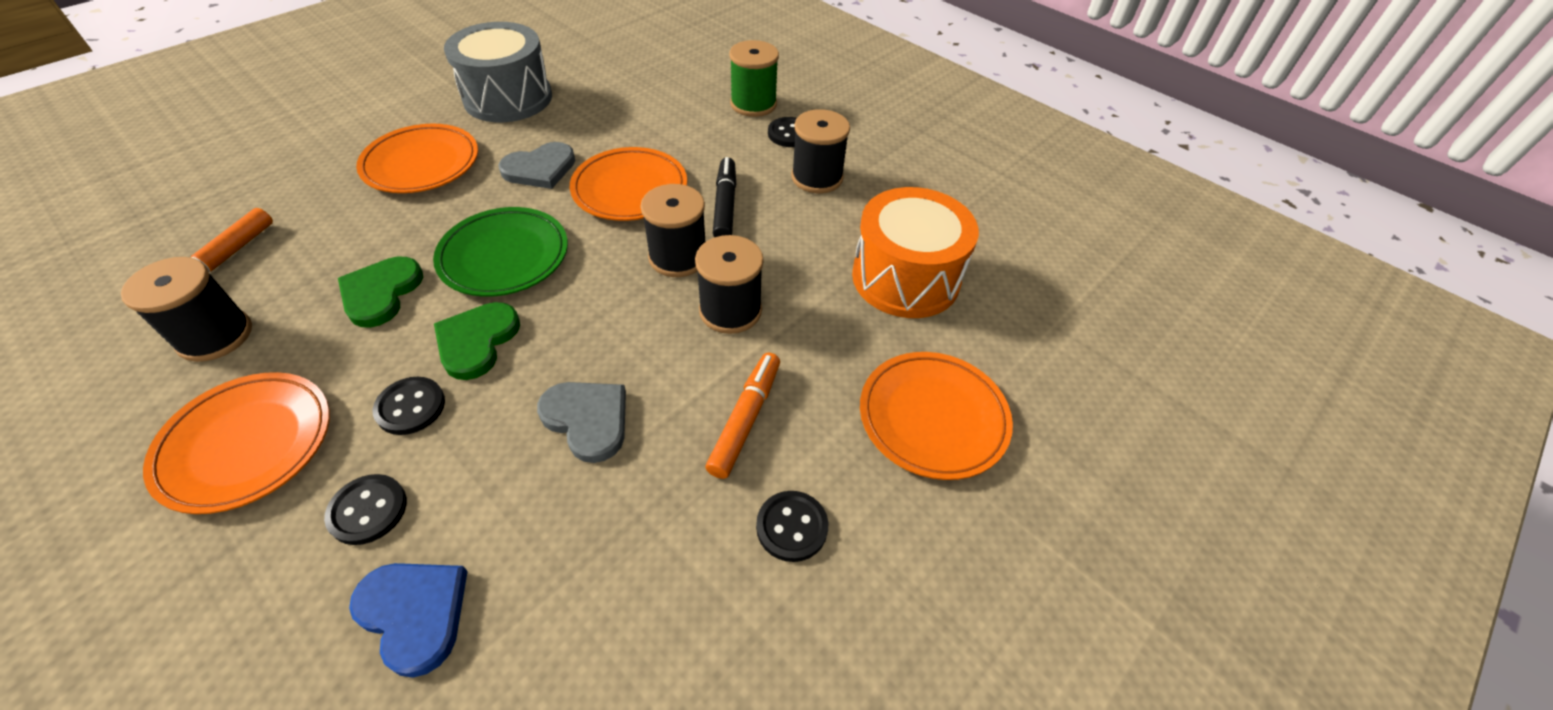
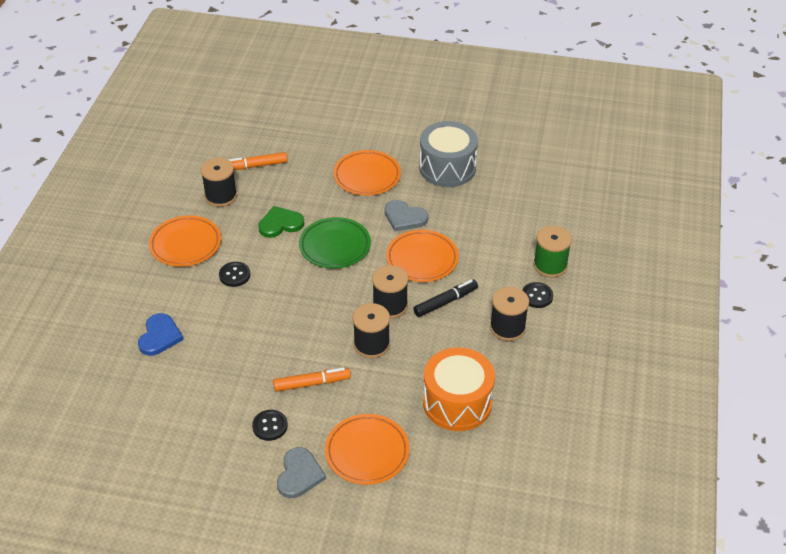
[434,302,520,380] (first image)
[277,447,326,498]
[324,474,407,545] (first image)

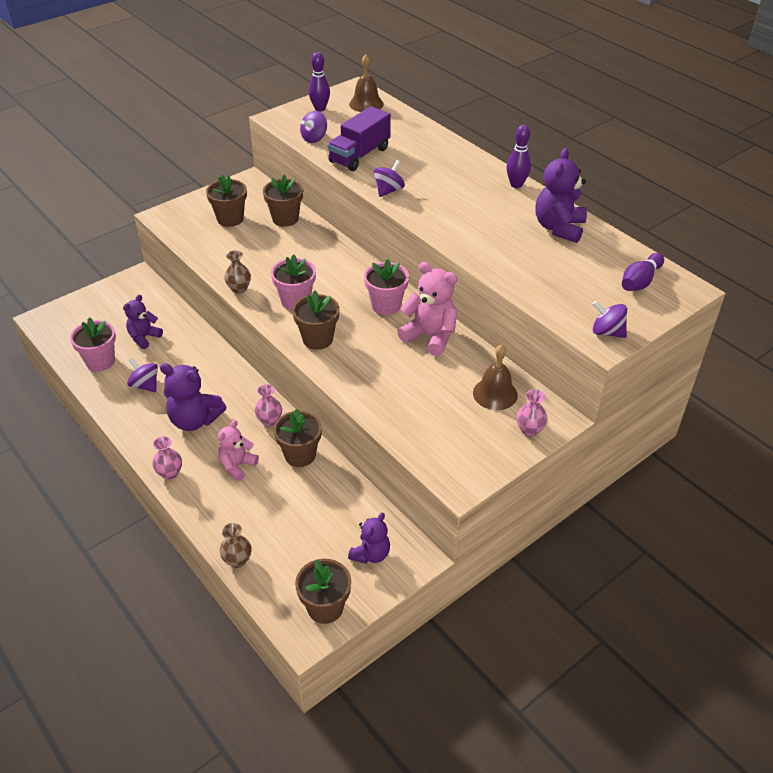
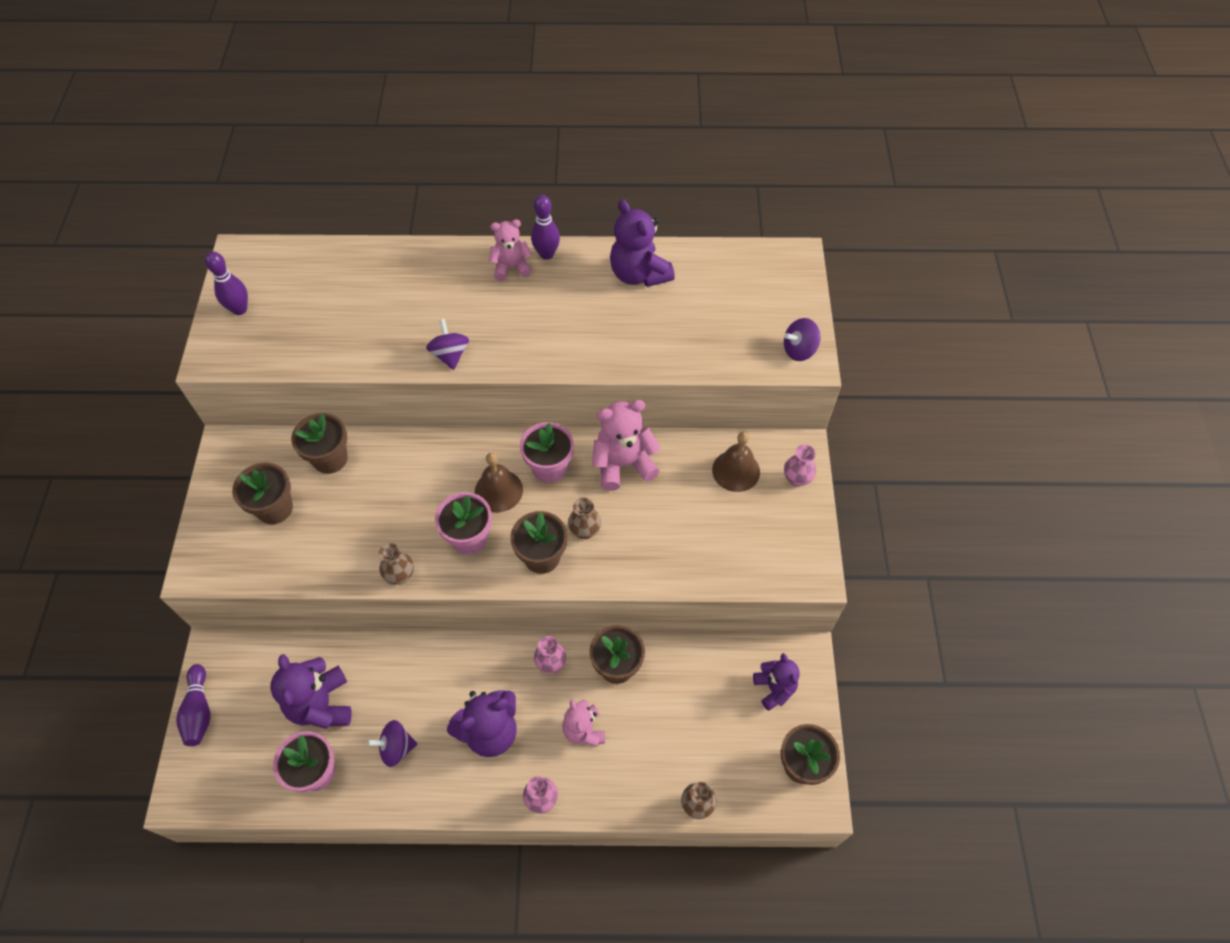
[475,452,523,512]
[327,106,391,171] (first image)
[300,111,327,143] (first image)
[176,664,211,746]
[270,654,352,729]
[489,219,532,281]
[568,498,601,539]

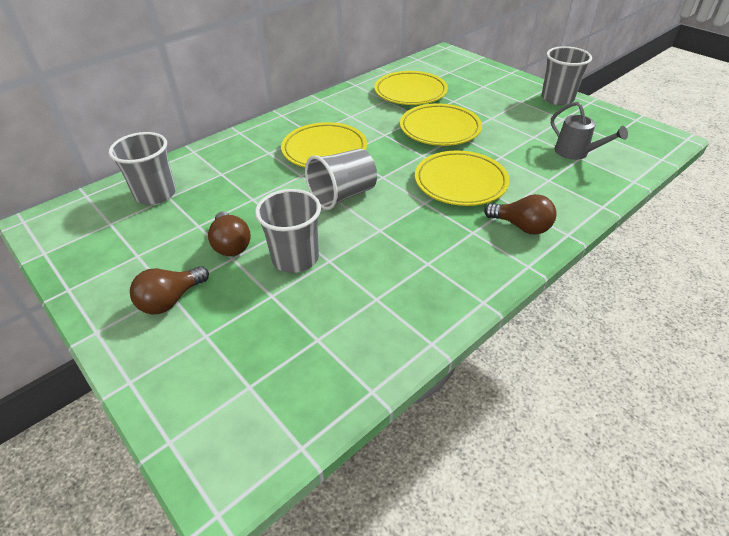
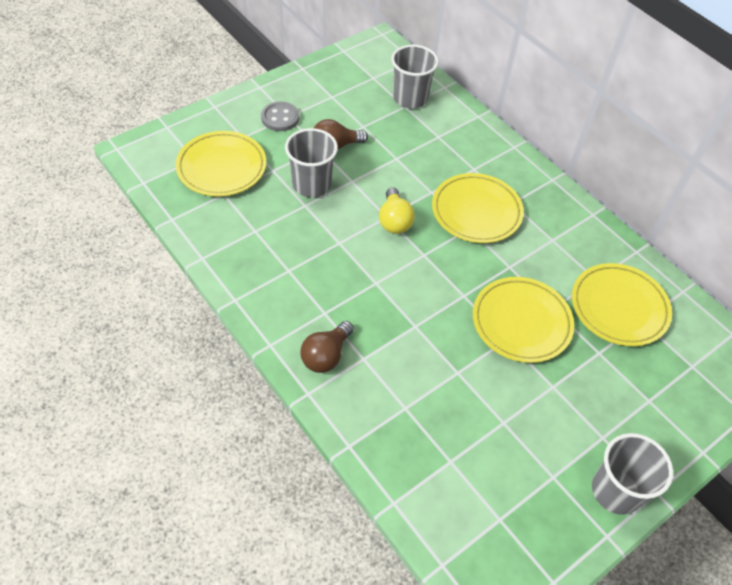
[551,101,628,160] (first image)
[379,187,415,234]
[176,131,266,197]
[261,101,299,131]

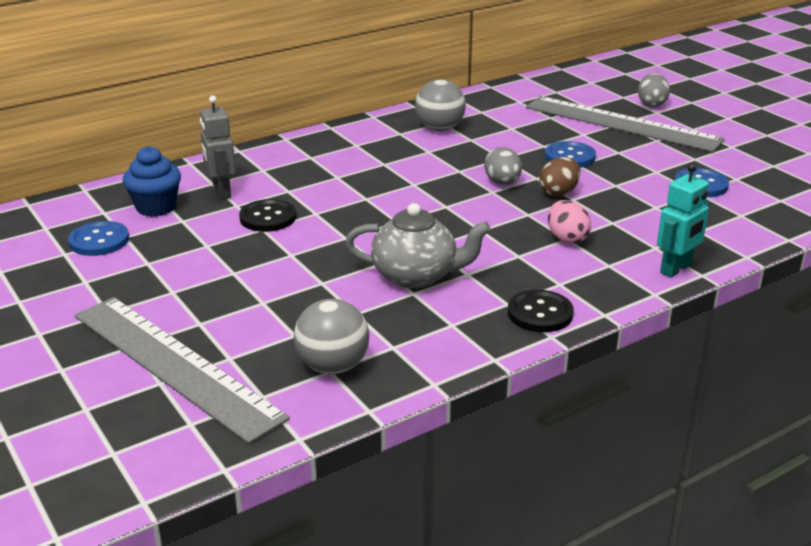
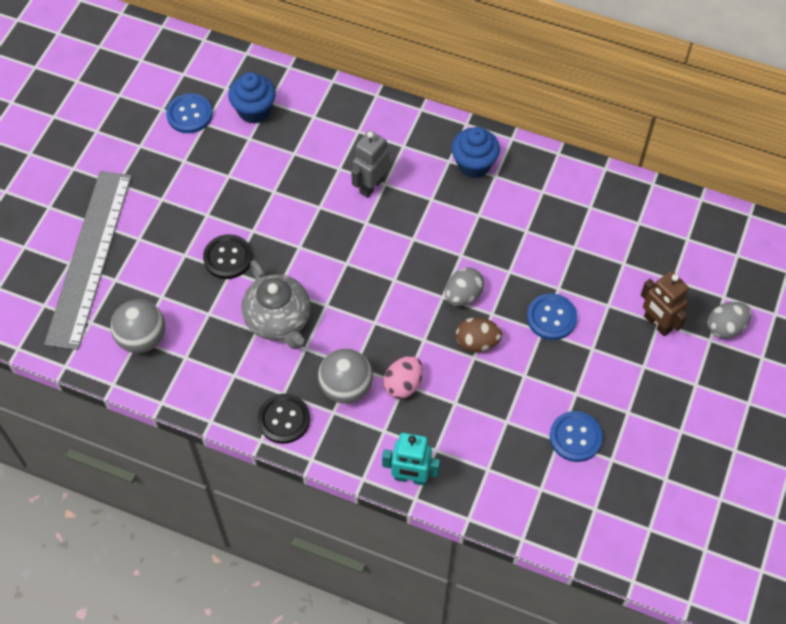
[318,348,373,404]
[351,130,389,198]
[641,271,689,336]
[203,234,252,279]
[451,127,500,178]

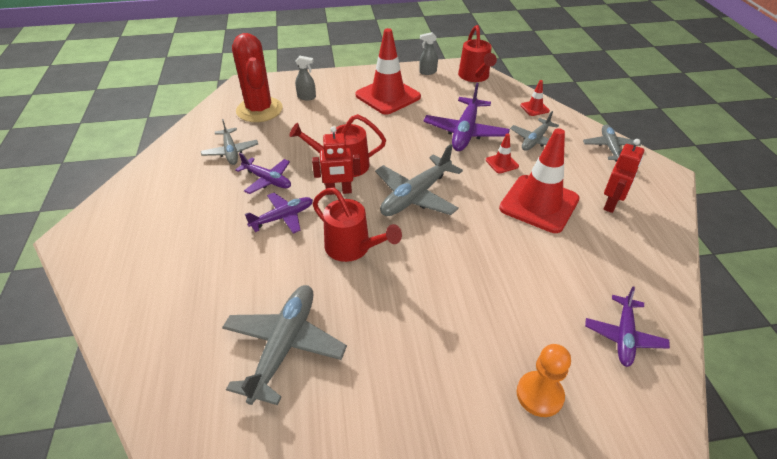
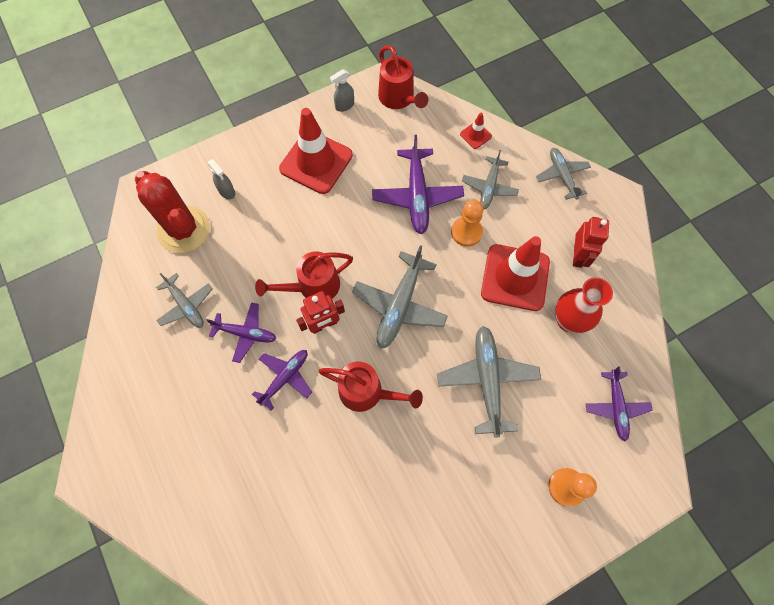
[208,159,235,200]
[451,200,483,247]
[437,326,541,438]
[555,277,613,333]

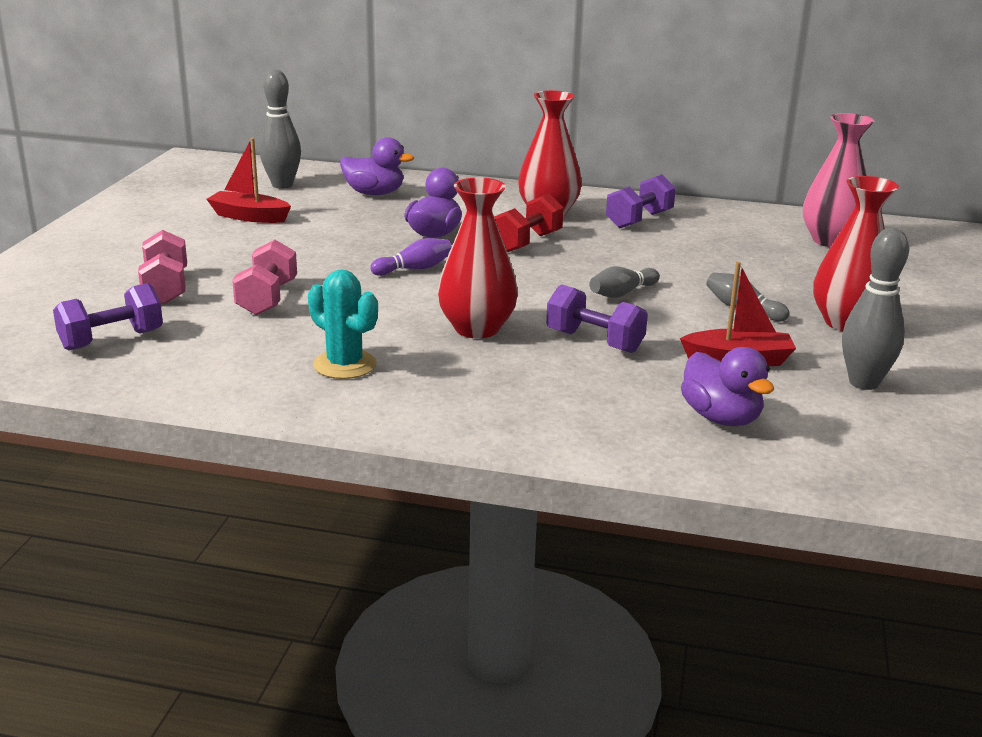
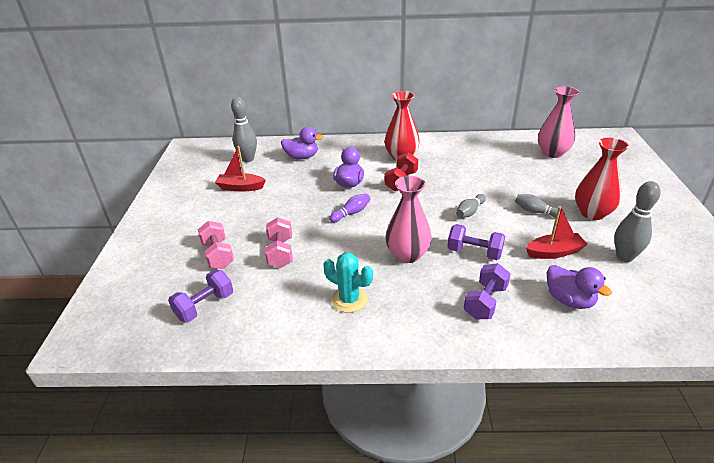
[464,263,510,319]
[386,176,431,263]

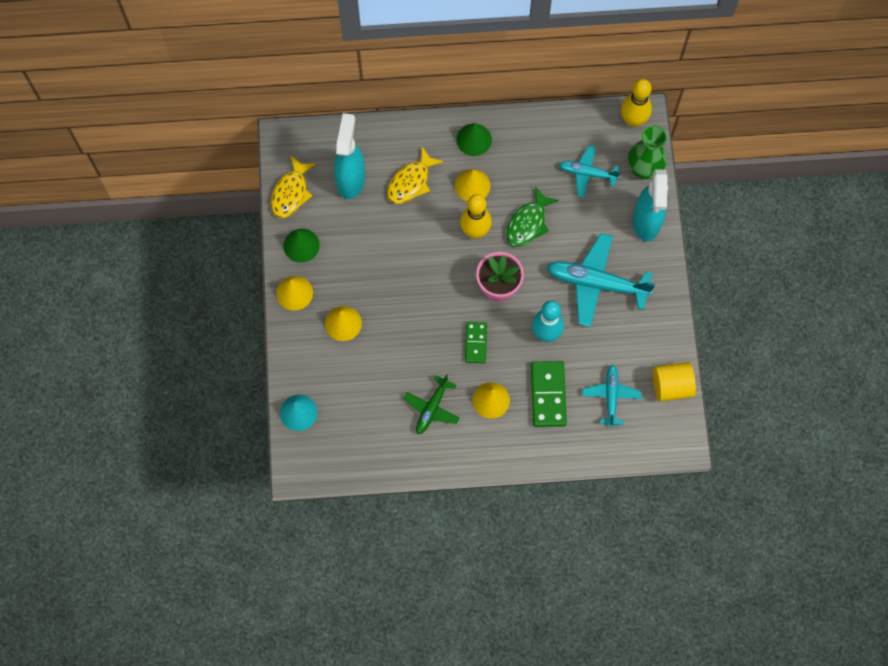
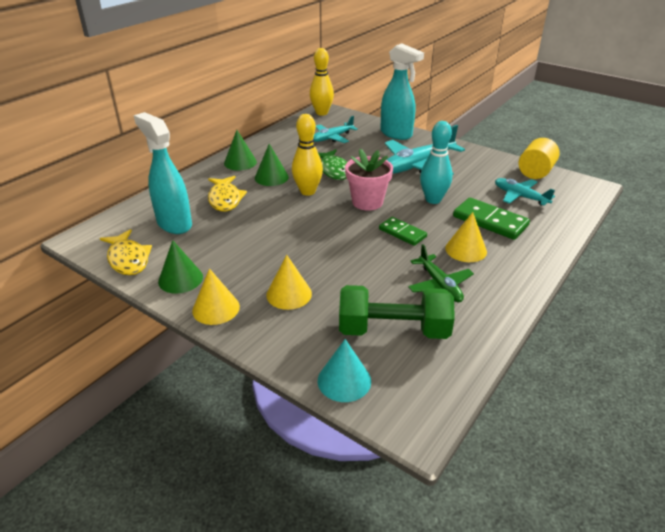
[628,125,667,179] (first image)
[255,144,289,186]
[339,285,455,339]

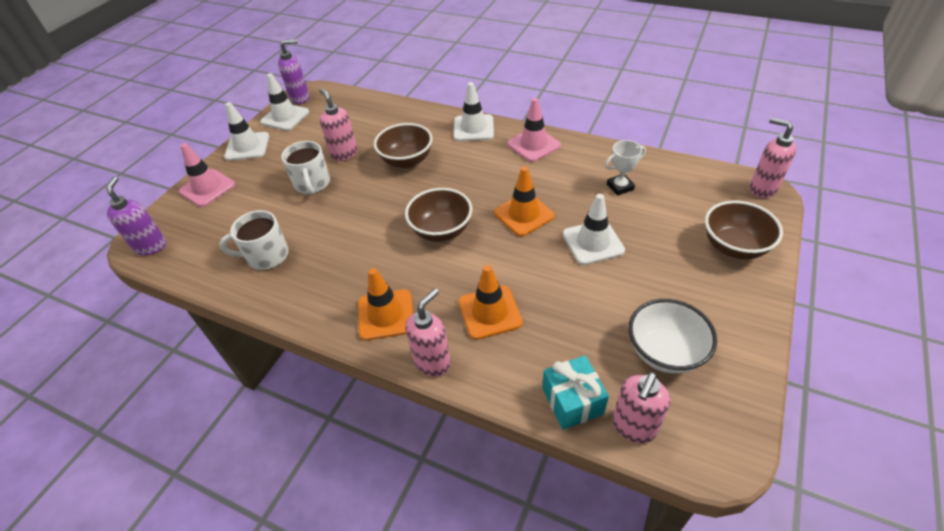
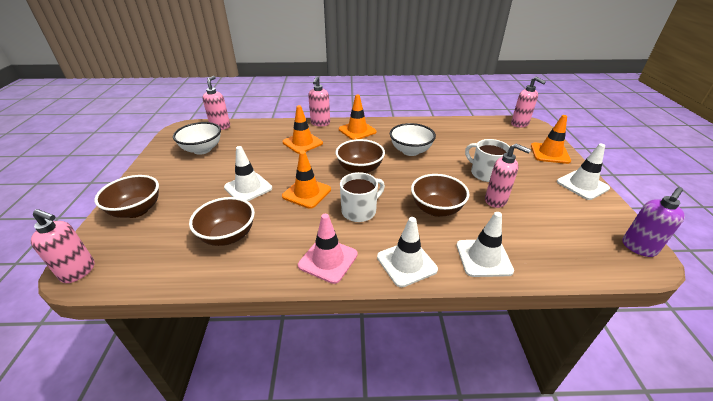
[457,212,514,277]
[189,197,255,246]
[531,115,571,164]
[511,77,546,127]
[340,172,385,222]
[542,355,609,430] (first image)
[390,123,436,156]

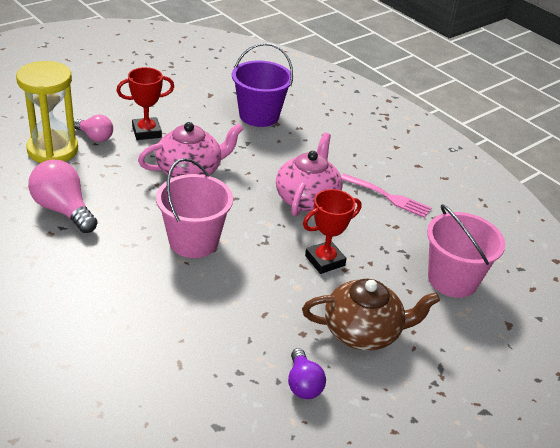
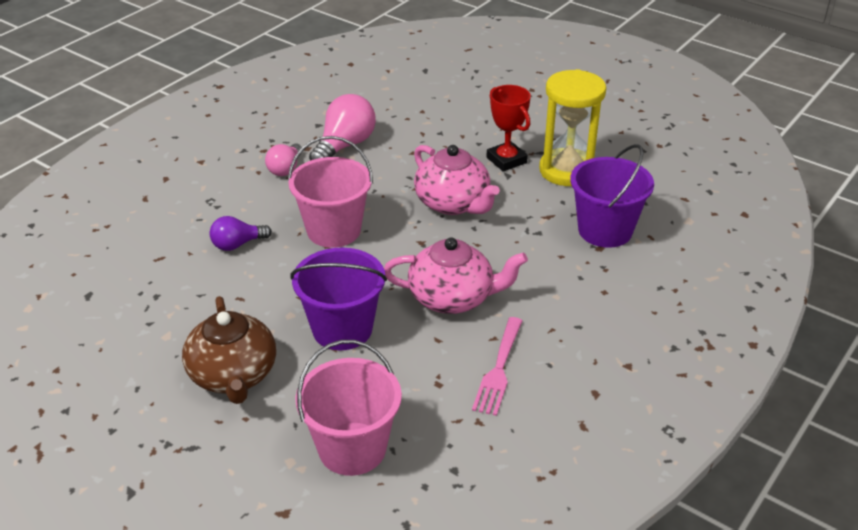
[539,69,606,186]
[265,144,302,176]
[290,248,387,350]
[210,216,272,251]

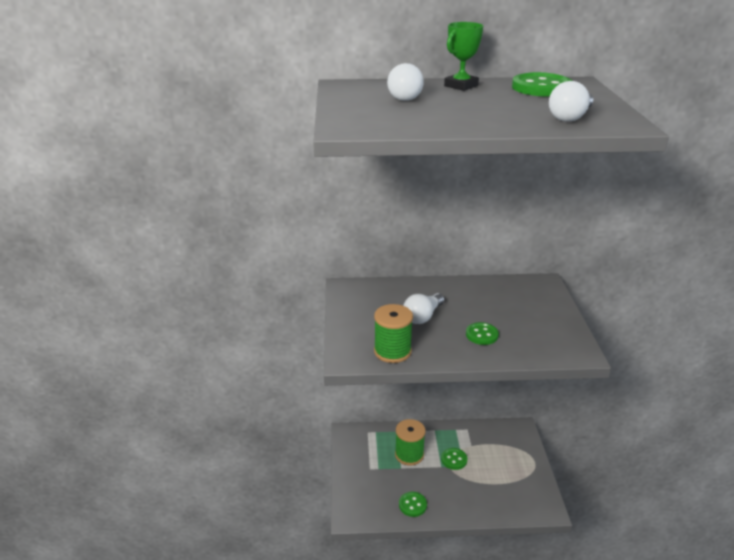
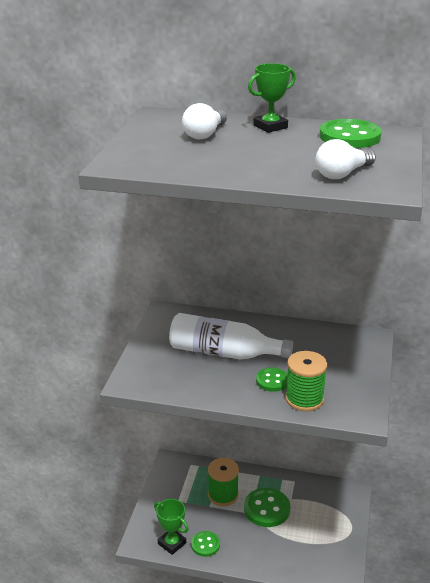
[169,313,293,360]
[285,351,327,411]
[244,488,290,527]
[154,499,189,555]

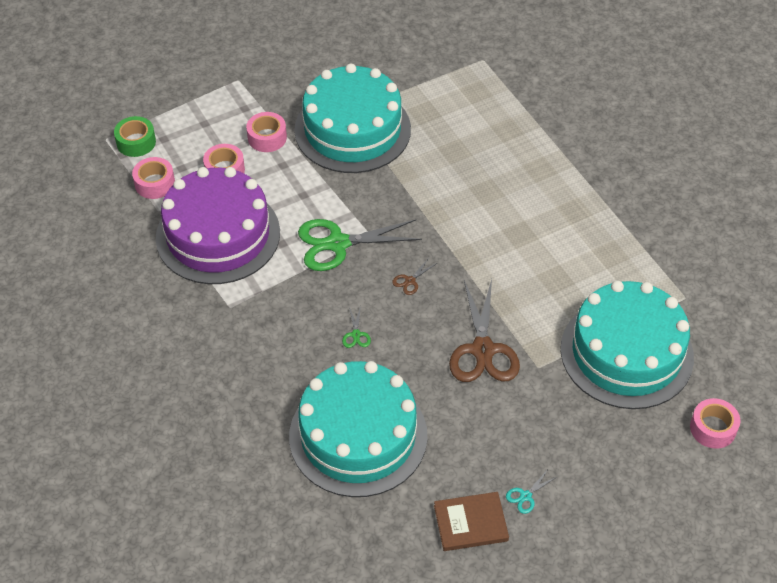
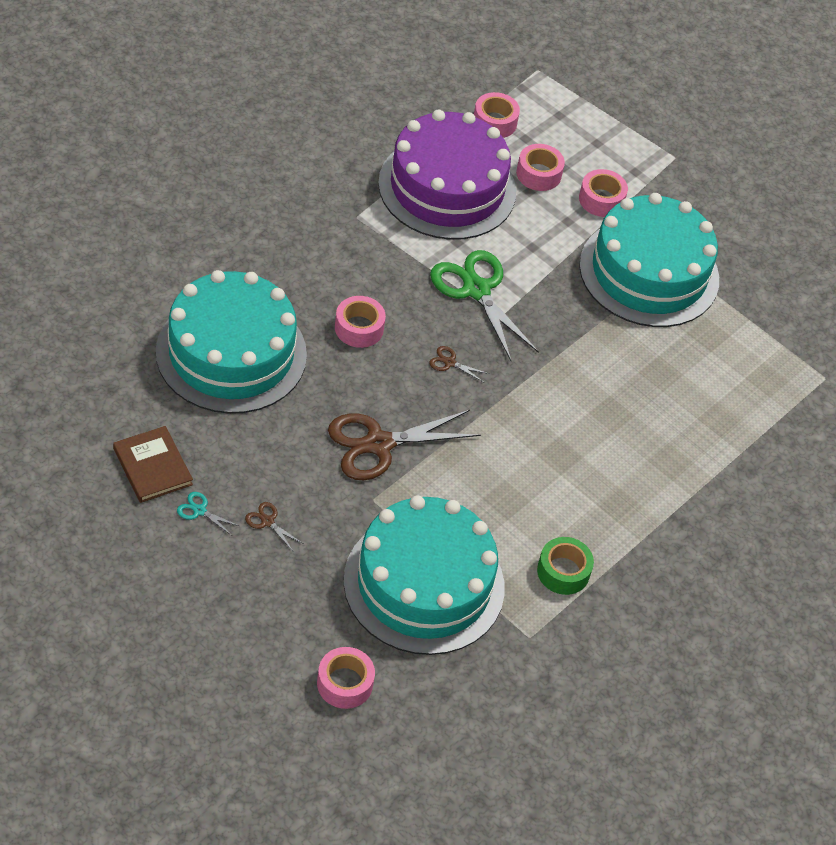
[537,537,594,595]
[335,296,386,348]
[245,502,303,551]

